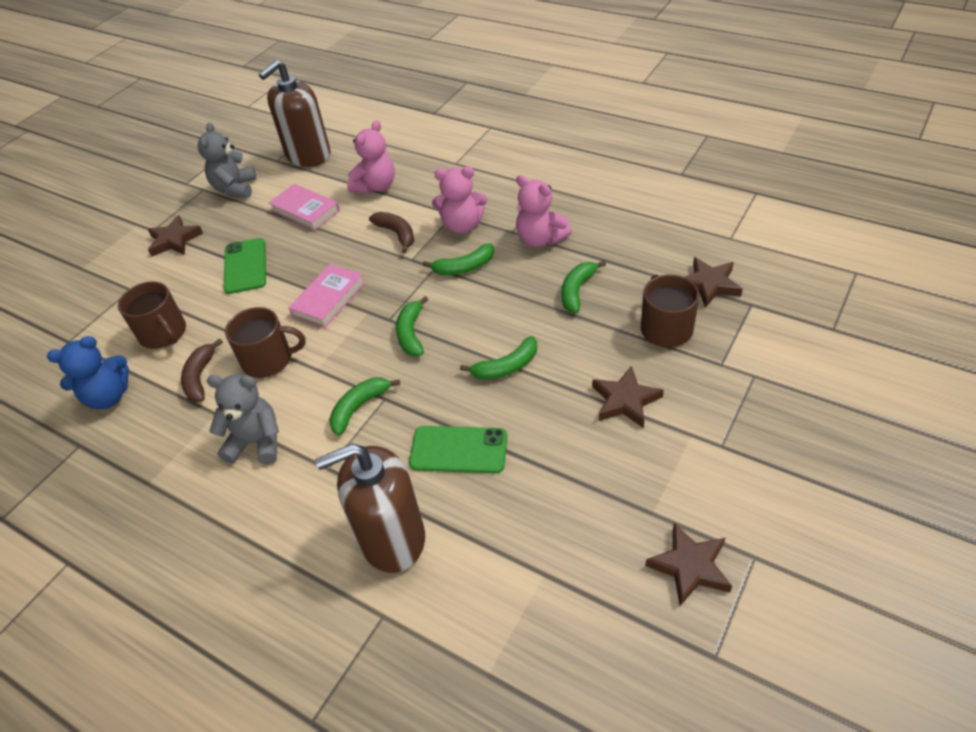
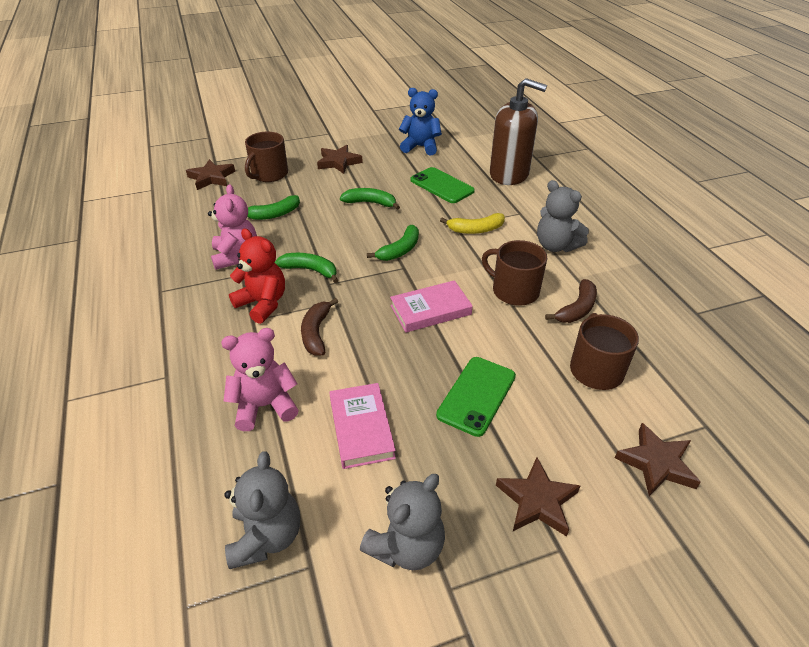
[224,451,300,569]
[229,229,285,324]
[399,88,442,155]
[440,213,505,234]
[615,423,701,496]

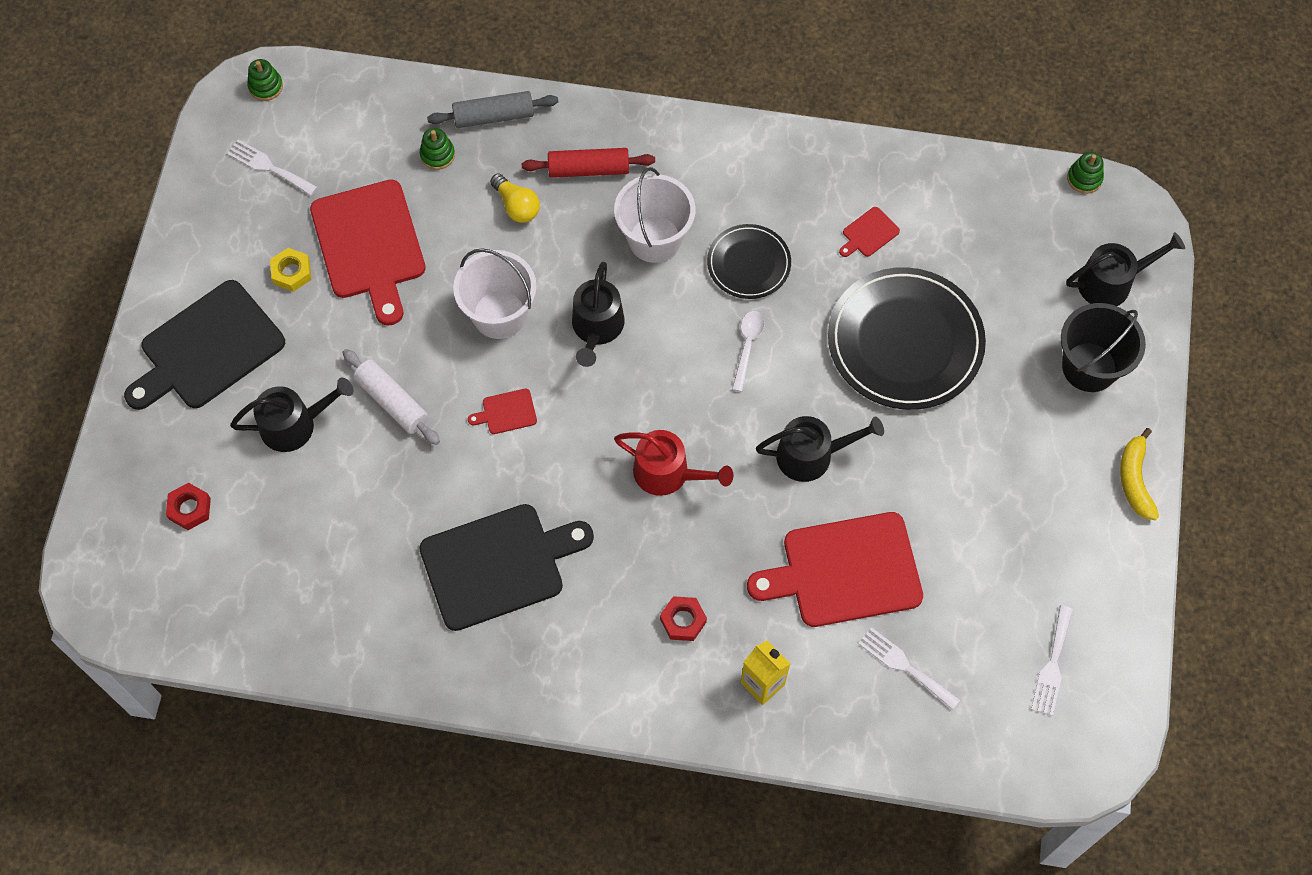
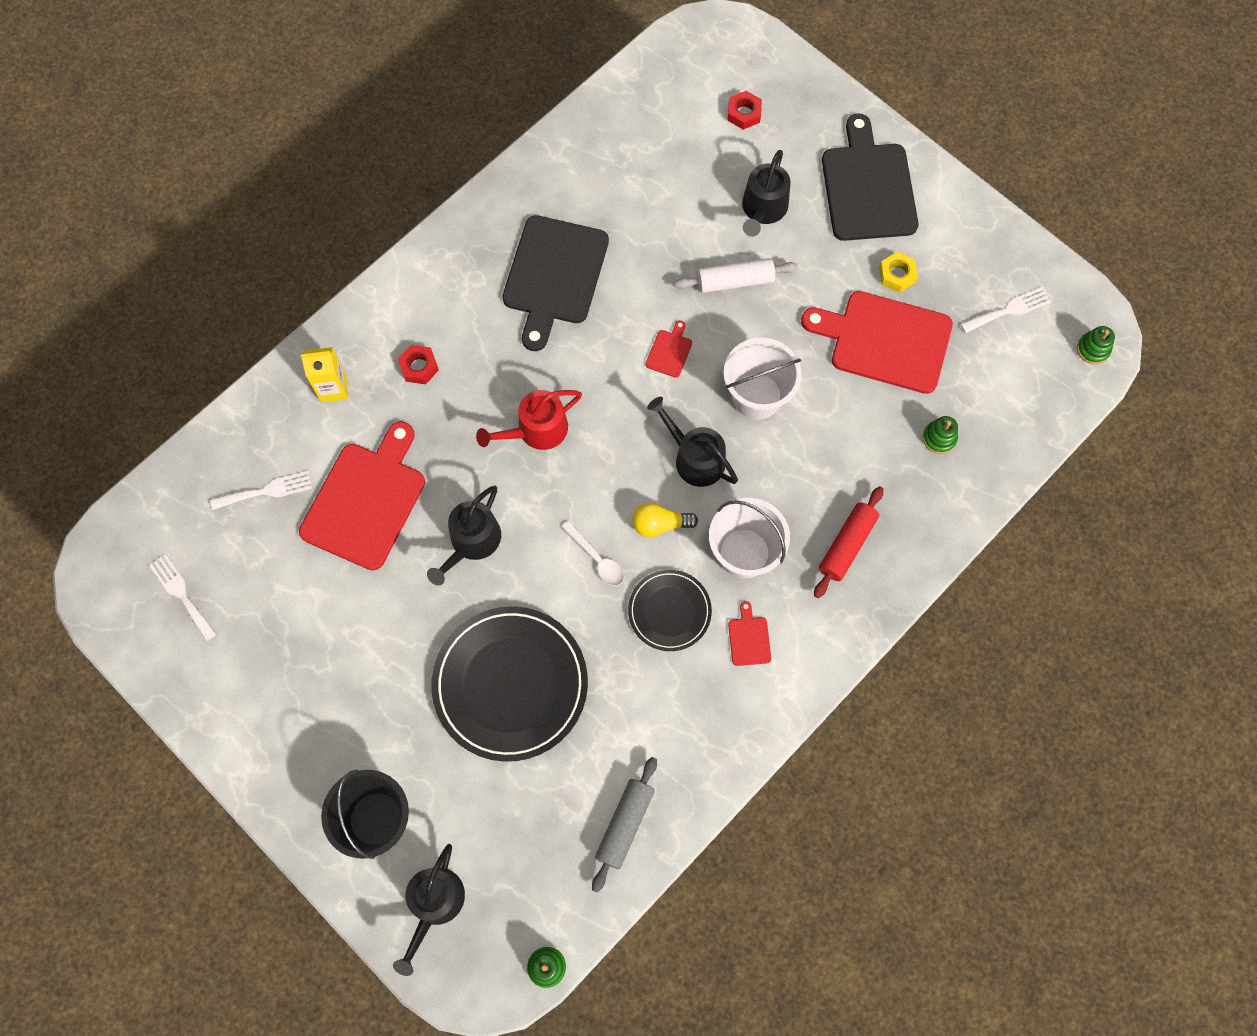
[592,757,657,892]
[632,503,698,537]
[728,601,771,666]
[1120,428,1159,520] (first image)

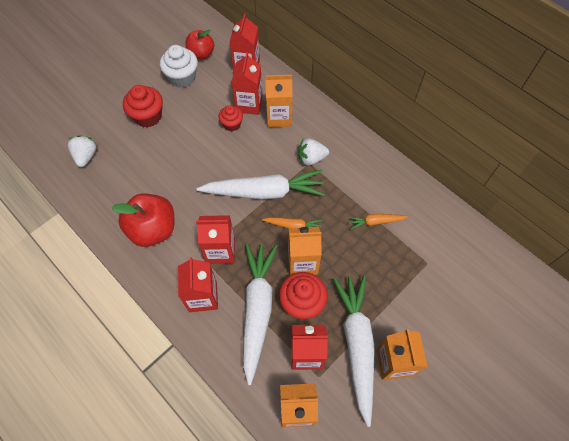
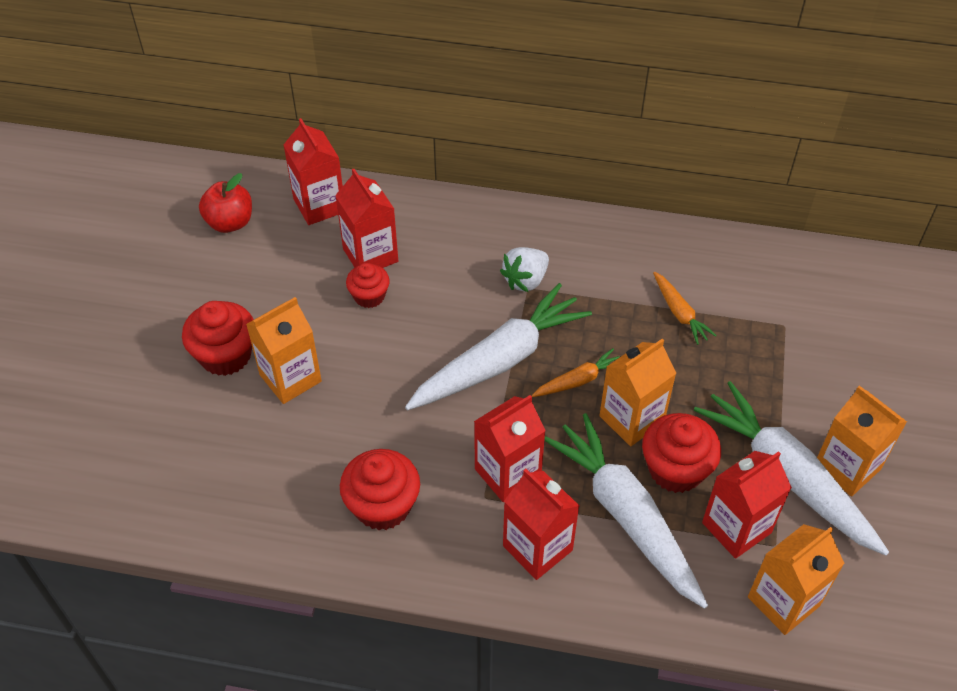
[160,45,198,87] (first image)
[246,297,322,404]
[68,136,97,167] (first image)
[340,449,420,530]
[653,272,717,345]

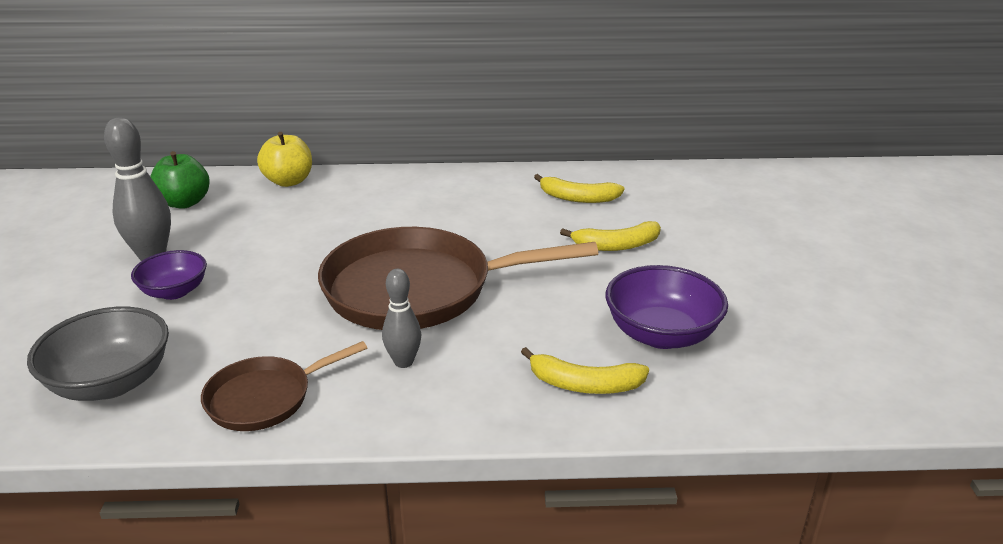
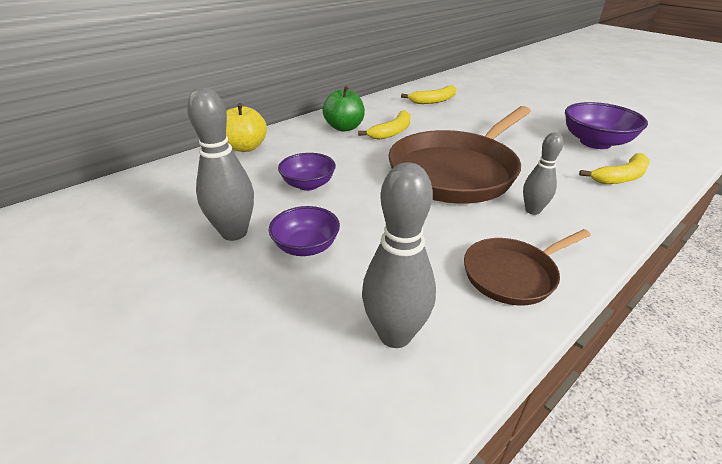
[322,86,365,132]
[358,110,411,140]
[362,162,436,348]
[464,229,591,306]
[278,153,336,191]

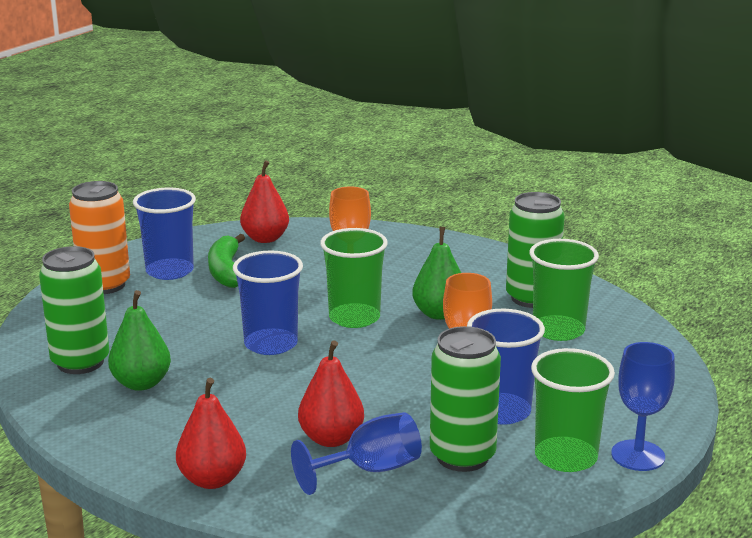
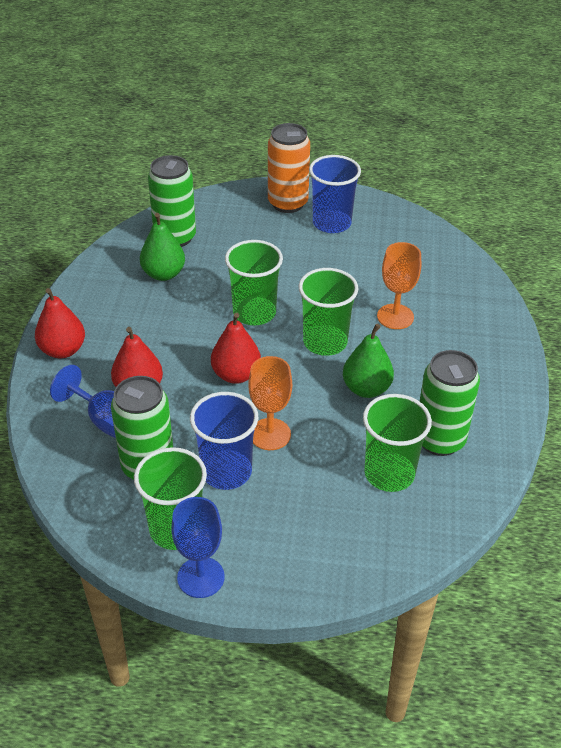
[211,313,261,384]
[208,234,245,288] (first image)
[225,240,283,325]

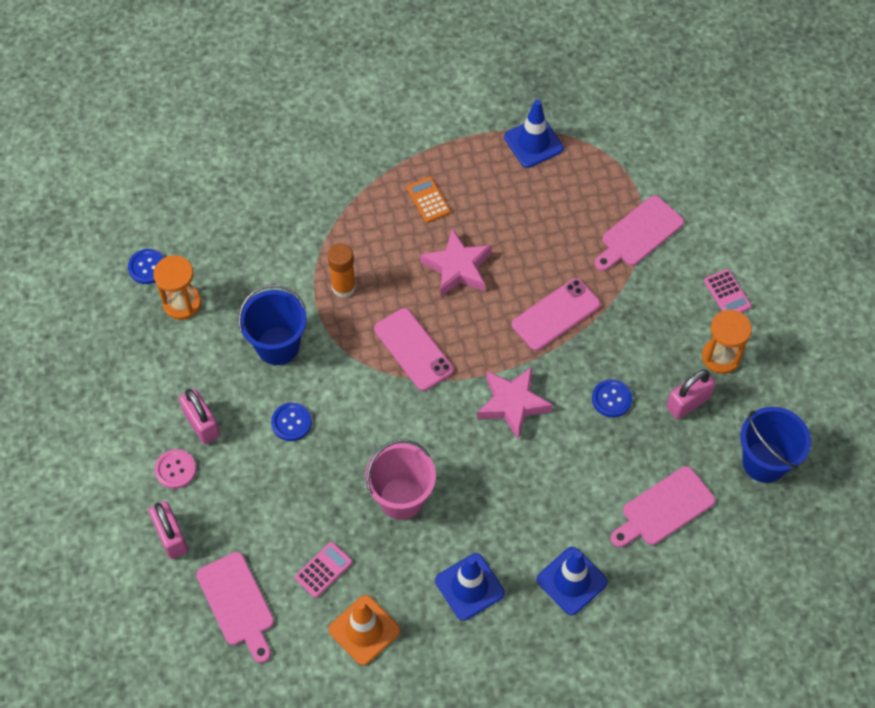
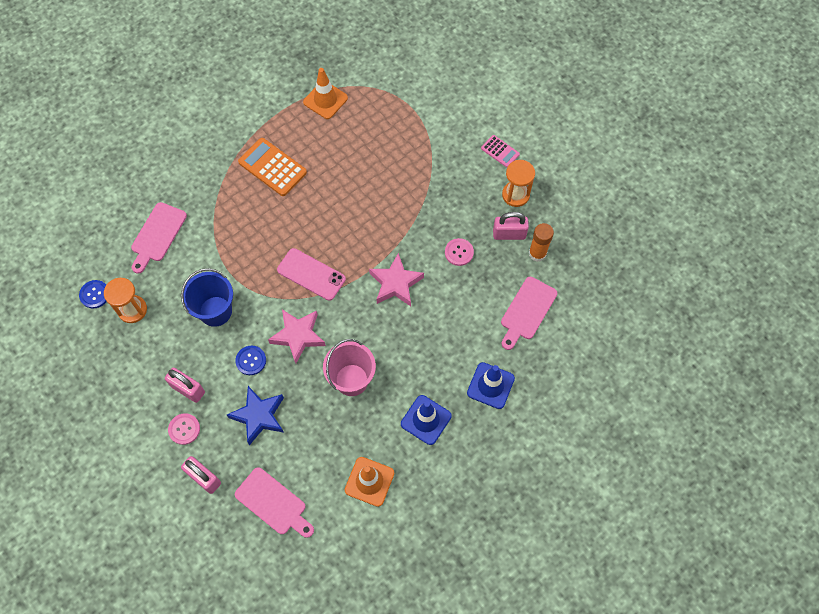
[303,68,348,119]
[238,138,307,196]
[131,202,187,274]
[268,309,326,363]
[529,223,554,262]
[512,278,601,351] (first image)
[493,212,529,240]
[445,238,474,266]
[740,407,811,483] (first image)
[295,542,353,598] (first image)
[227,386,284,445]

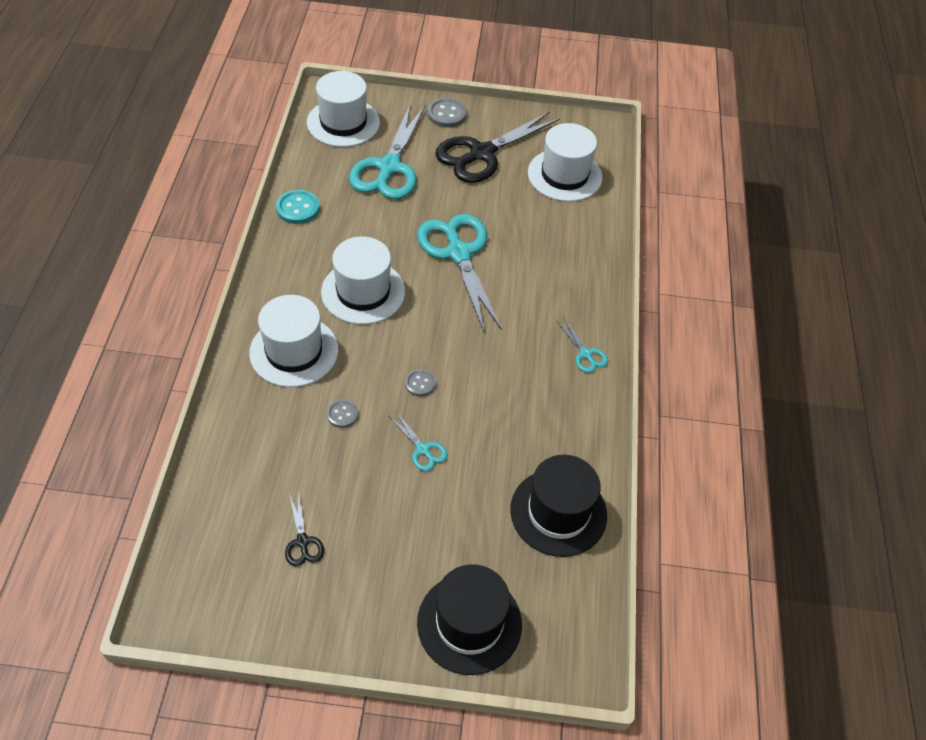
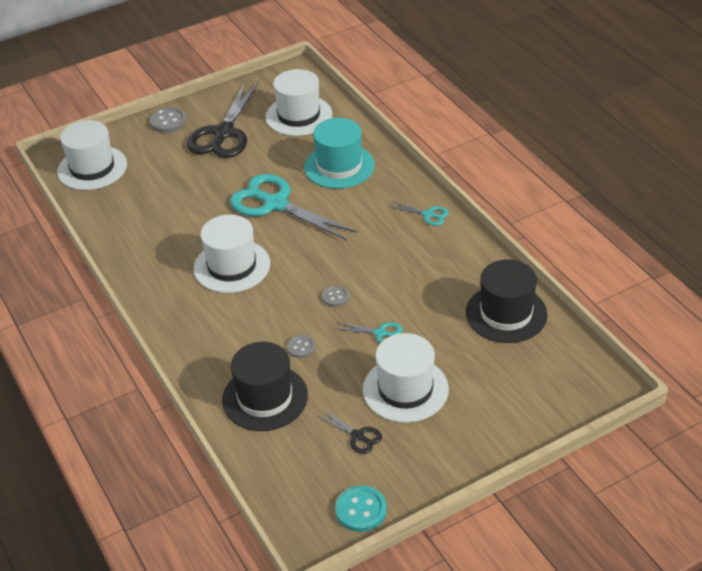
[349,105,425,199] (first image)
[335,486,387,532]
[363,333,449,423]
[222,342,308,431]
[304,118,375,189]

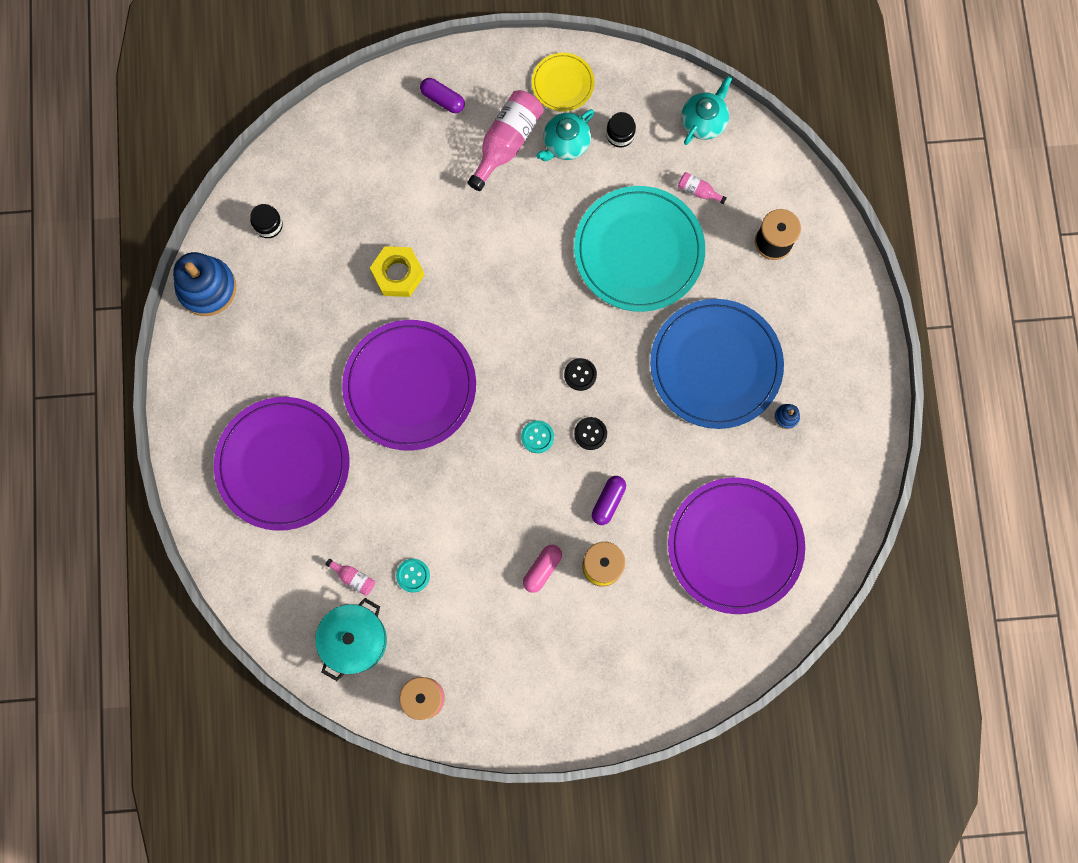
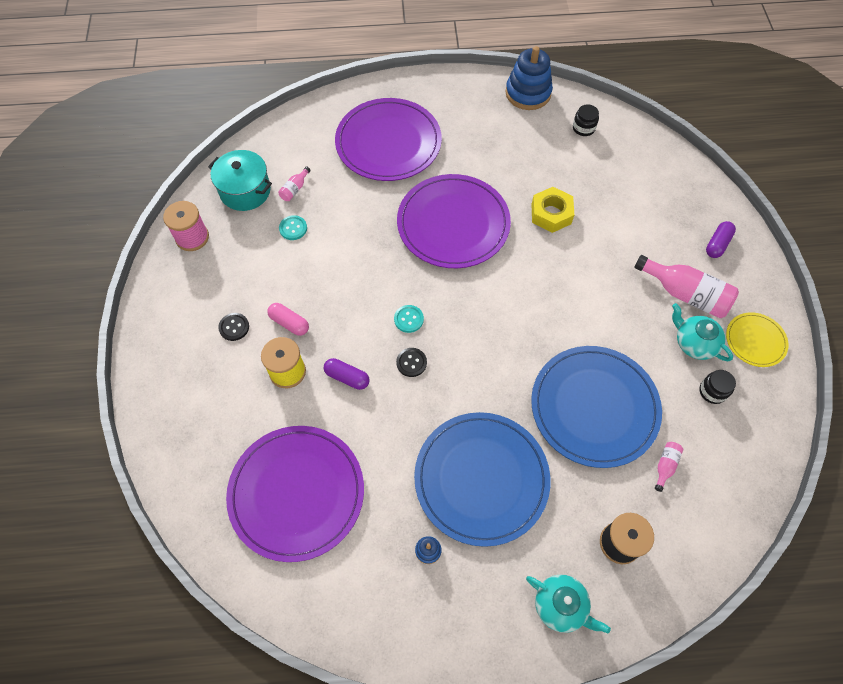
[526,575,611,633]
[531,346,662,468]
[218,313,249,341]

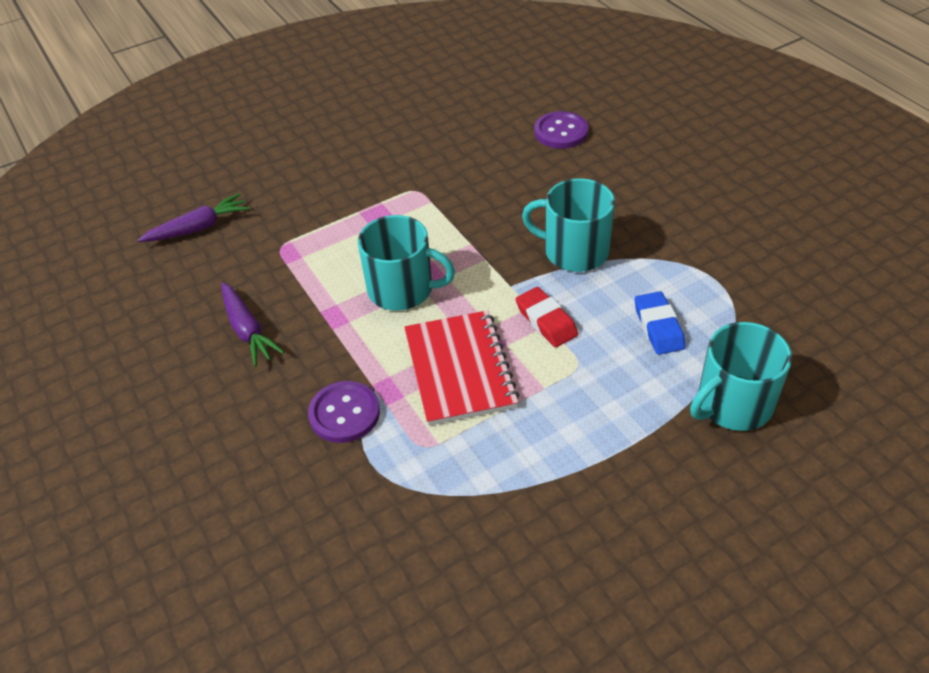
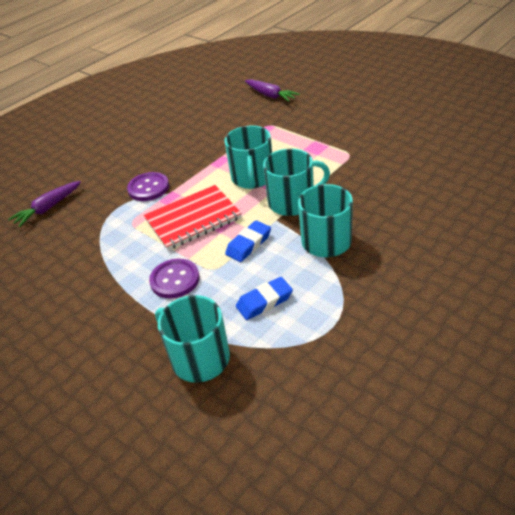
[149,259,200,299]
[8,181,81,227]
[225,220,271,262]
[263,149,330,216]

